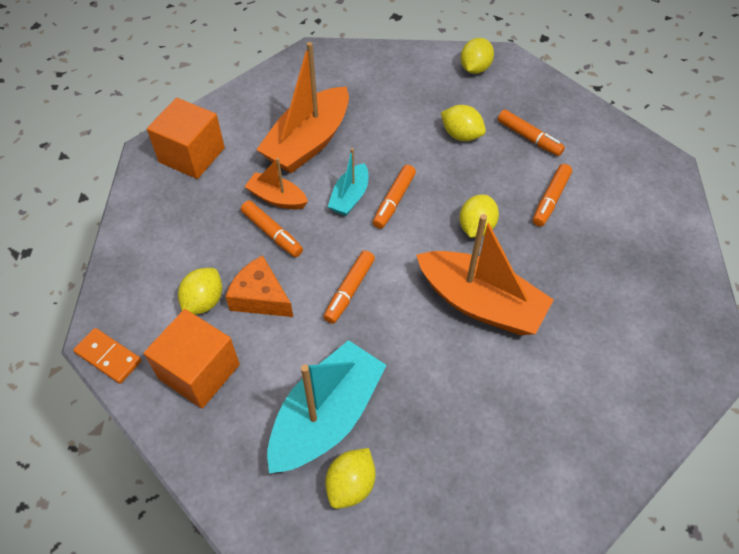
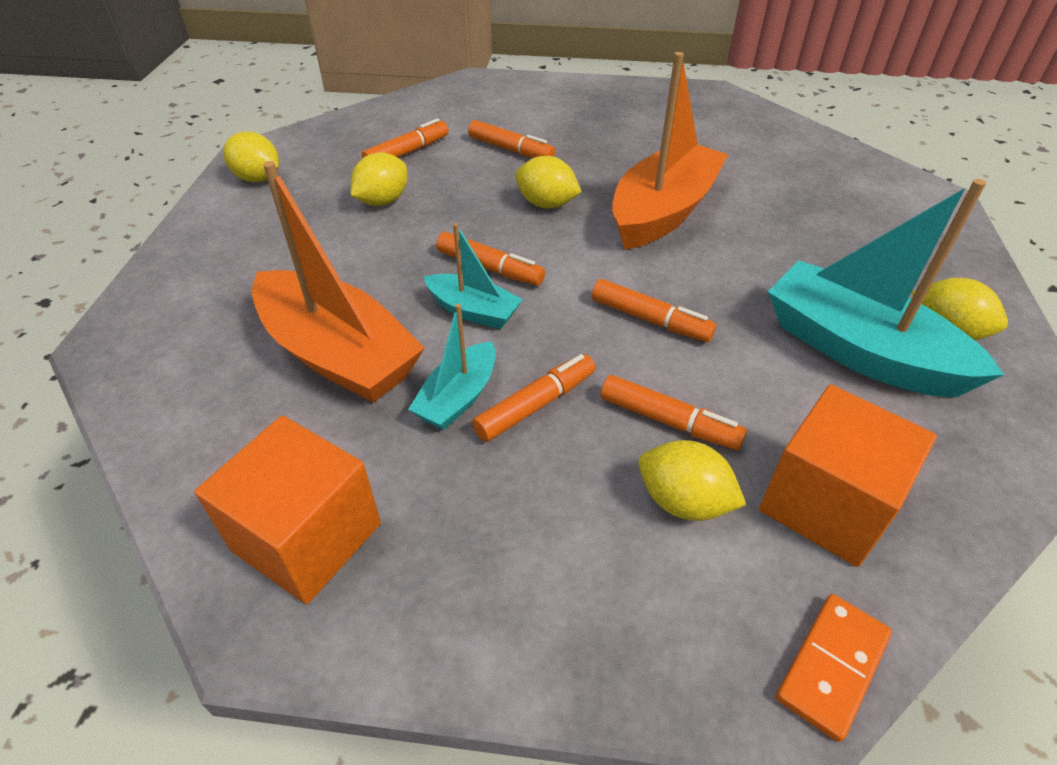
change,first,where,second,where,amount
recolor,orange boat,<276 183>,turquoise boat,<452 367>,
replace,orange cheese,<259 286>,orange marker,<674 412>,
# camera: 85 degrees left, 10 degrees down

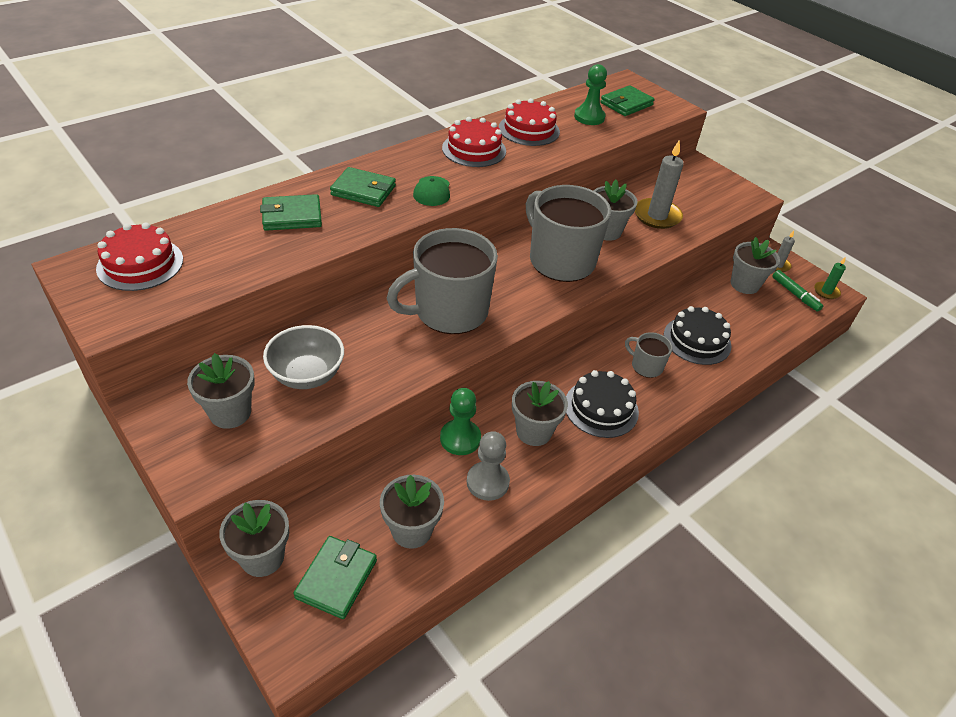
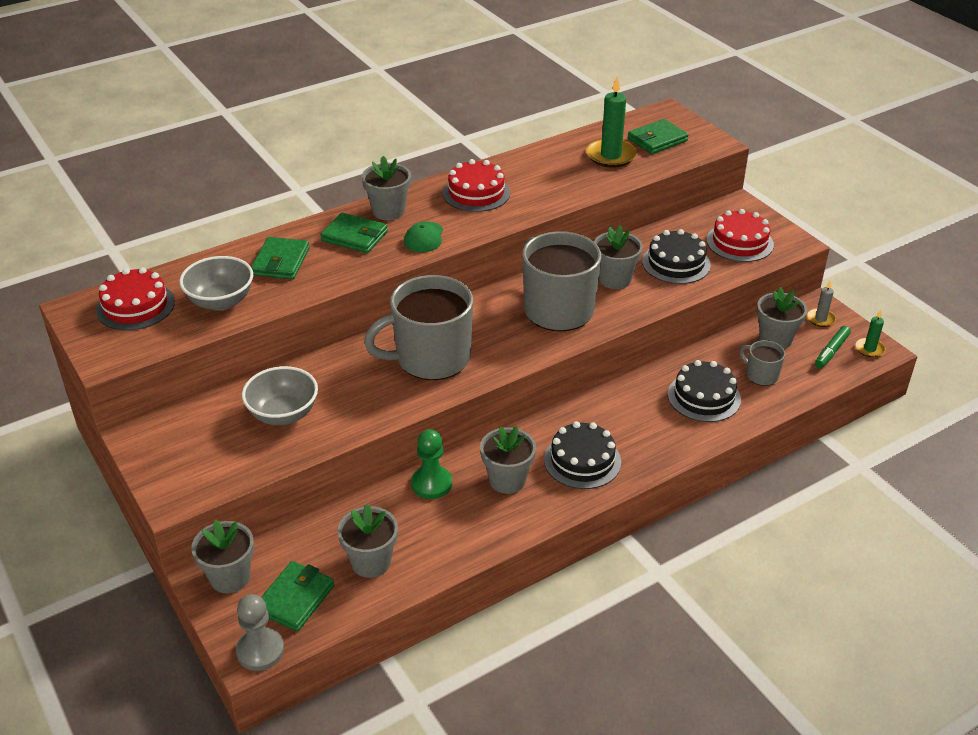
change,first,where,second,where,amount
insert,,,grey bowl,<216 283>,
move,grey pawn,<488 466>,,<260 632>,
rotate,green wallet,<291 212>,,<280 258>,75 degrees counterclockwise
move,grey flower pot,<221 391>,,<386 188>,
replace,green pawn,<590 94>,green candle,<611 122>,
replace,grey candle,<659 184>,black cake,<676 256>,
move,red cake,<529 122>,,<740 235>,
move,grey mug,<649 355>,,<762 363>,
rotate,green marker,<797 291>,,<833 347>,60 degrees clockwise
# camera: 10 degrees right, 5 degrees down

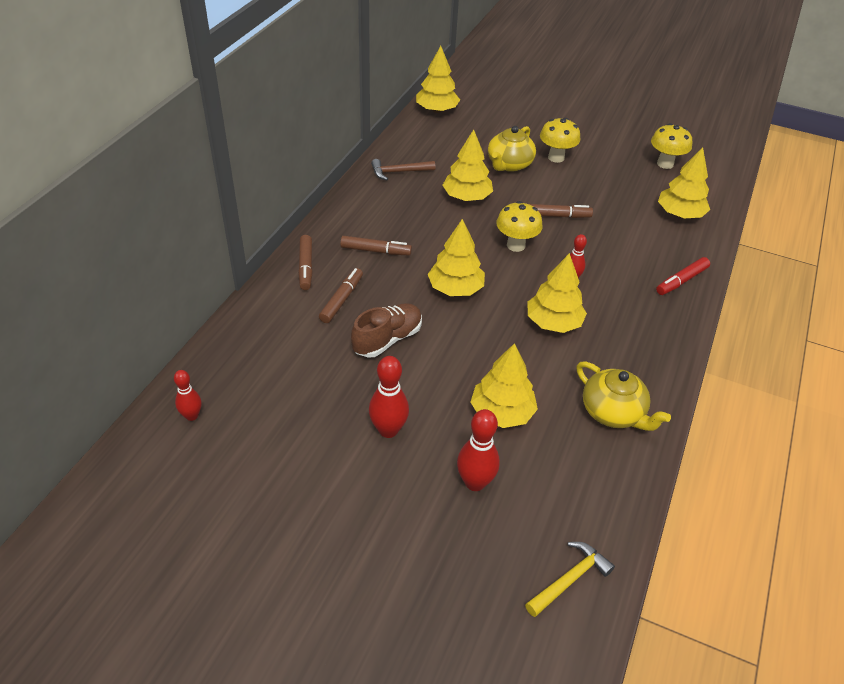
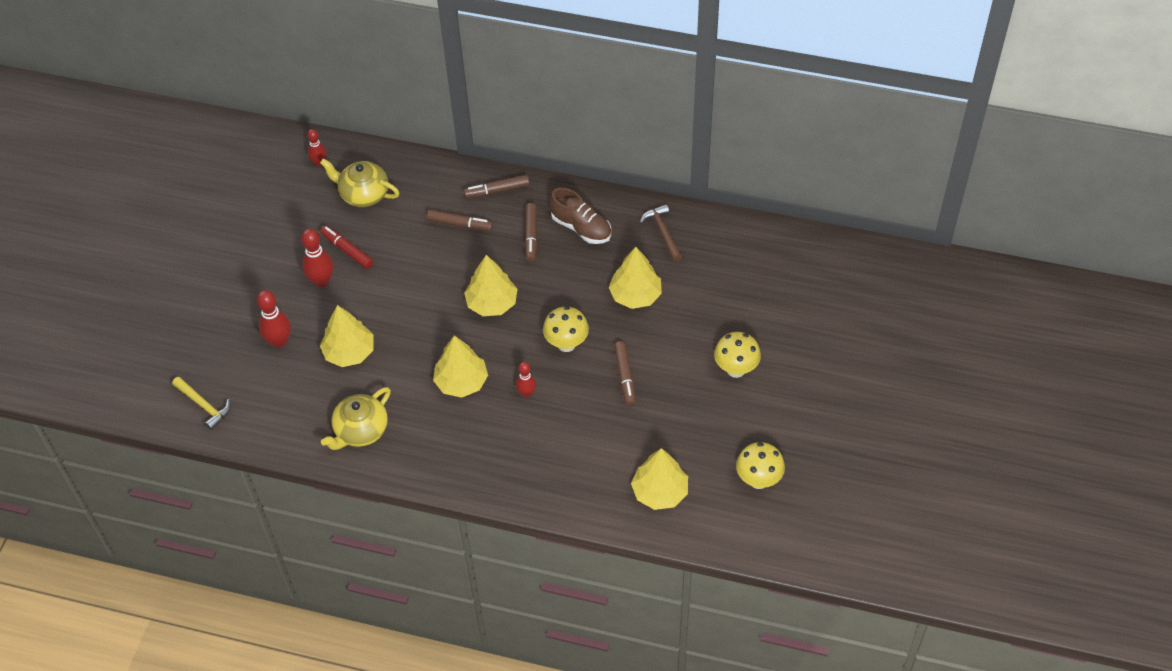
change,first,where,second,where,amount
move,yellow teapot,<512 149>,,<360 182>,
move,red marker,<683 276>,,<347 247>,
move,brown shoe,<386 330>,,<580 216>,
delete,yellow tree,<438 79>,,,
# camera: 85 degrees right, 10 degrees up

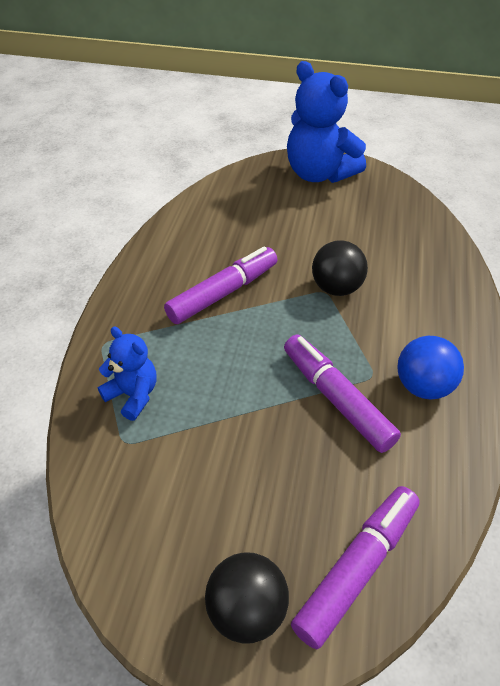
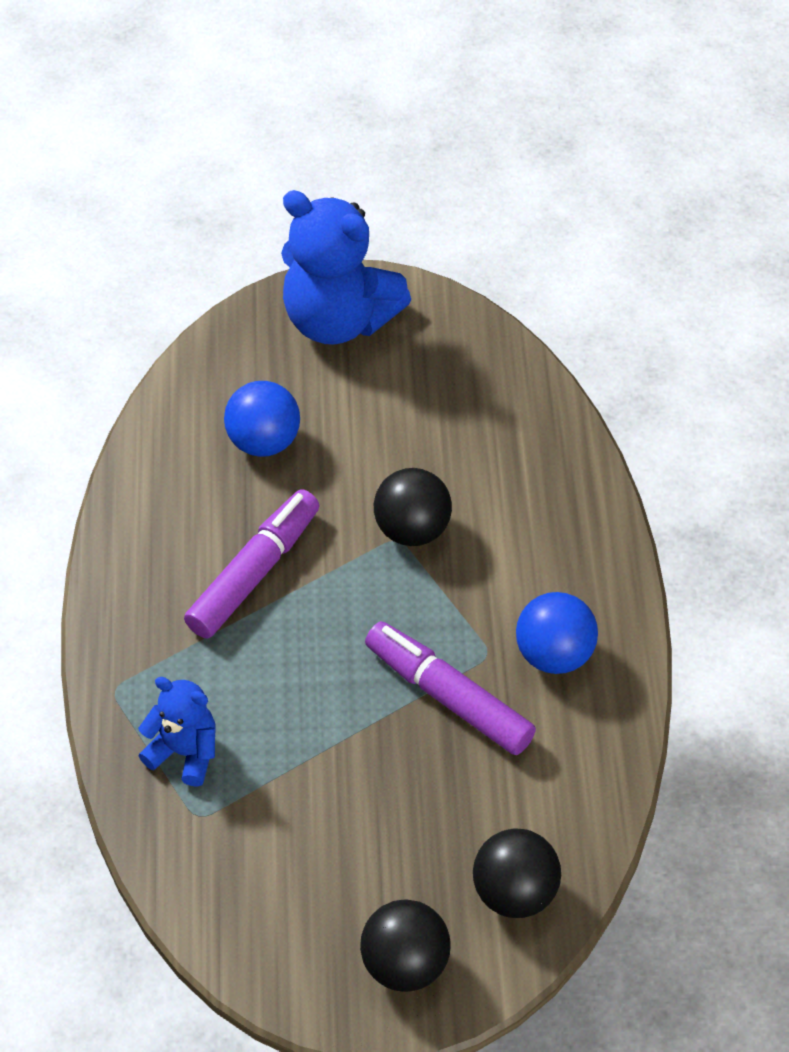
change,first,where,second,where,amount
insert,,,blue ball,<262 419>,
replace,purple marker,<355 567>,black ball,<517 873>,
# camera: 15 degrees left, 5 degrees up

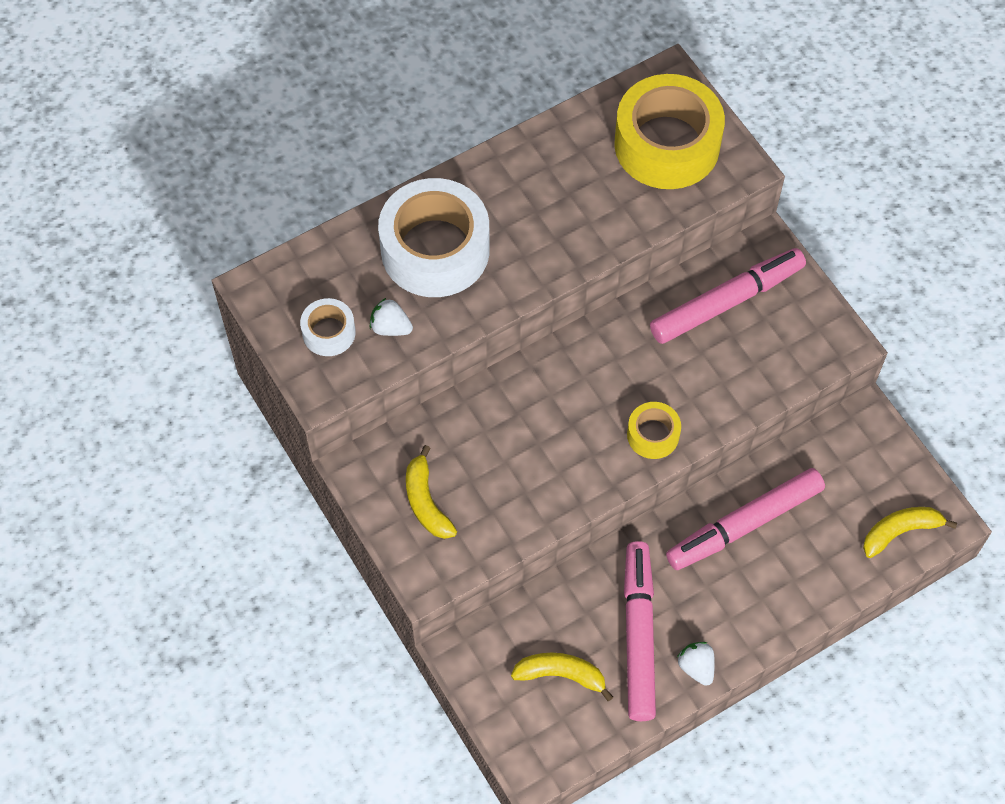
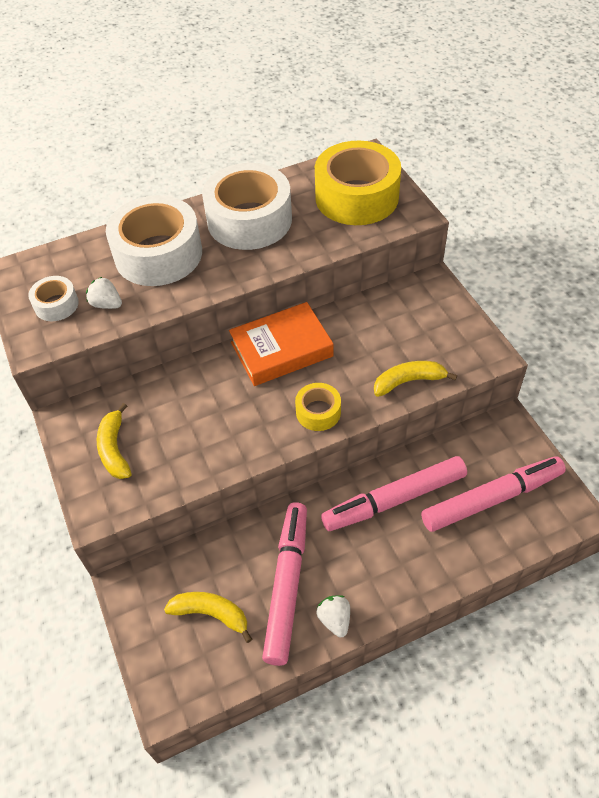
change,first,where,second,where,amount
insert,,,white tape,<247 206>,
insert,,,orange book,<281 344>,
move,yellow banana,<910 532>,,<415 379>,
move,pink marker,<728 296>,,<493 494>,
# camera: 10 degrees right, 10 degrees down

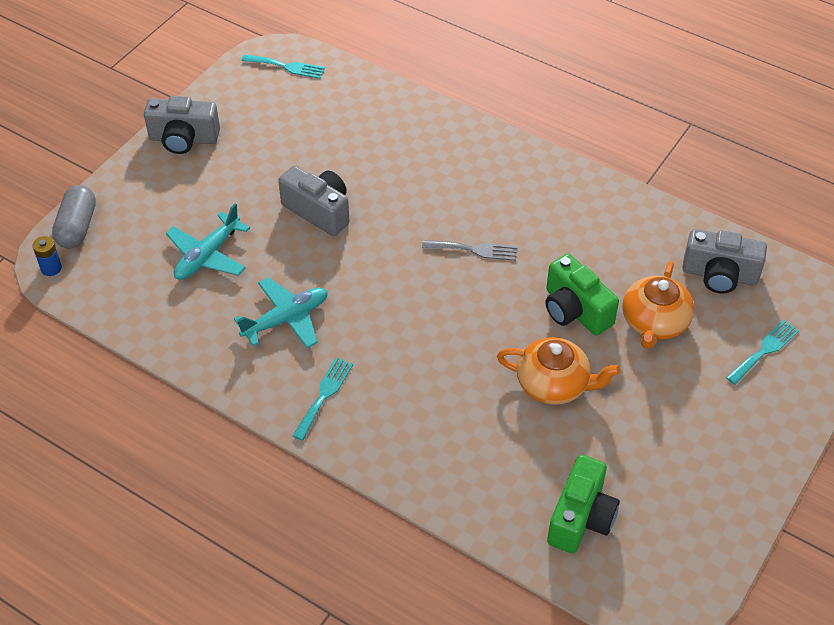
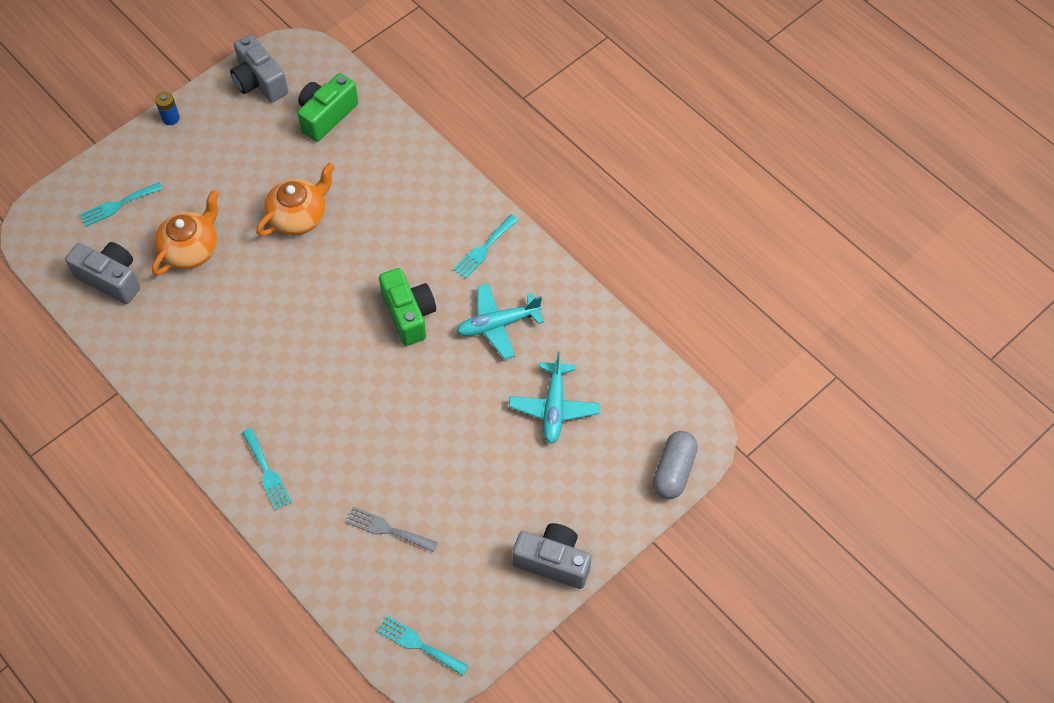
change,first,where,second,where,amount
move,blue battery,<47 256>,,<167 108>,
move,grey camera,<313 201>,,<259 68>,
insert,,,turquoise fork,<267 469>,
rotate,orange teapot,<559 371>,,<295 199>,105 degrees clockwise
move,grey fork,<469 250>,,<392 529>,
move,green camera,<582 295>,,<407 307>,
rotate,turquoise plane,<208 241>,,<554 397>,135 degrees clockwise
# camera: 165 degrees left, 10 degrees up

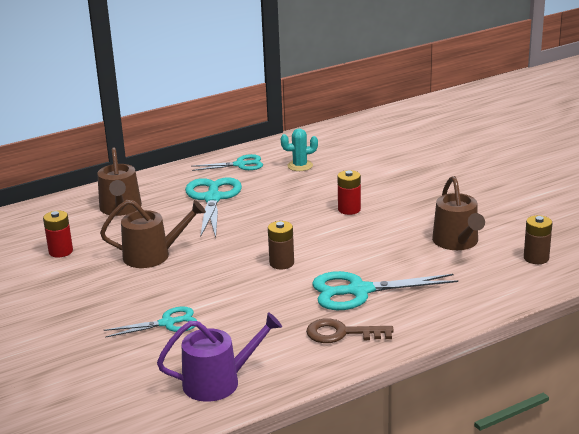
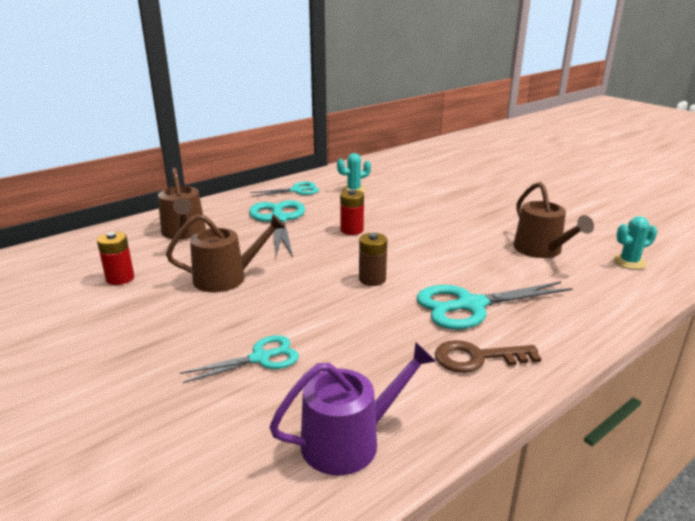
change,first,where,second,where,amount
move,red battery,<349 192>,,<352 212>,
replace,brown battery,<538 239>,turquoise cactus,<635 242>,
# camera: 10 degrees left, 0 degrees up

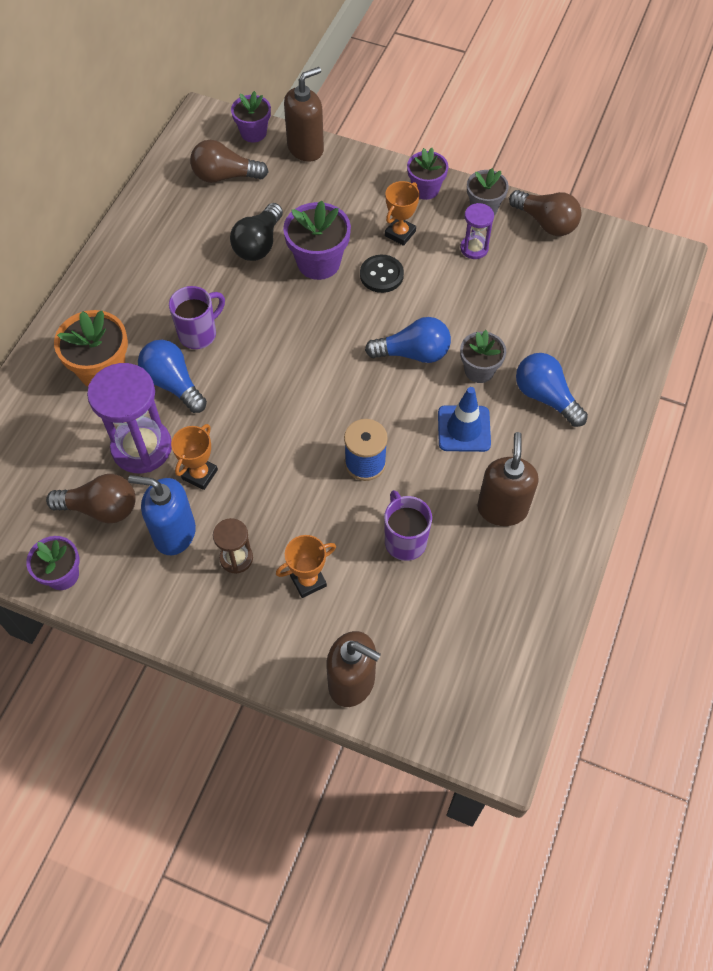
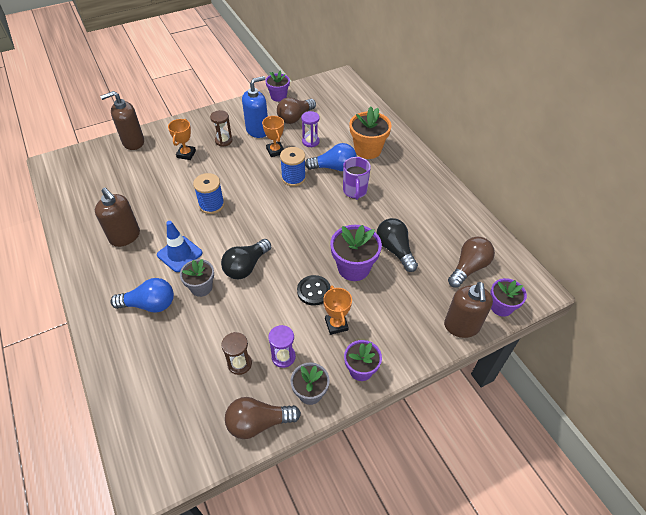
change,first,where,second,where,amount
recolor,blue light bulb,<408 340>,black light bulb,<246 259>,
insert,,,brown hourglass,<236 353>,
insert,,,blue spool,<293 166>,
resize,purple hourglass,<129 418>,,<310 129>,x0.52
delete,purple mug,<408 525>,,,
# camera: 130 degrees right, 10 degrees down

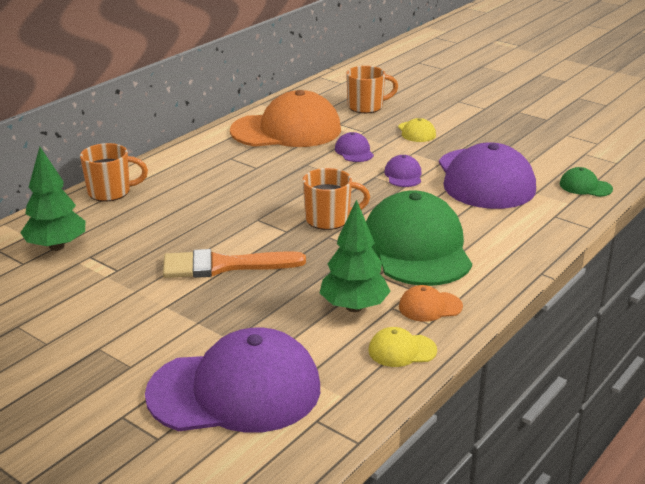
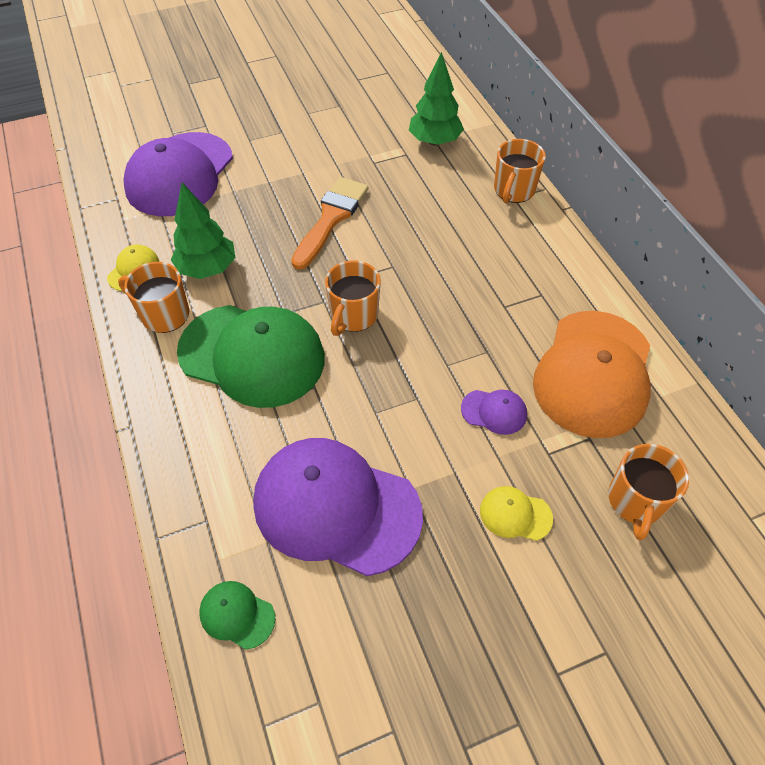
change,first,where,second,where,amount
replace,orange cap,<431 303>,orange mug,<153 297>,
rotate,green cap,<586 182>,,<237 615>,120 degrees counterclockwise
delete,purple cap,<402 171>,,,
# camera: 120 degrees right, 25 degrees up

